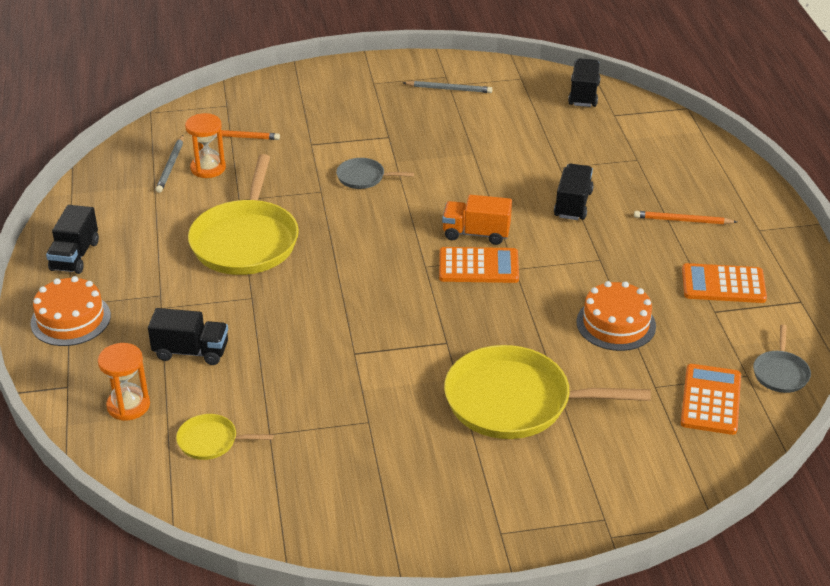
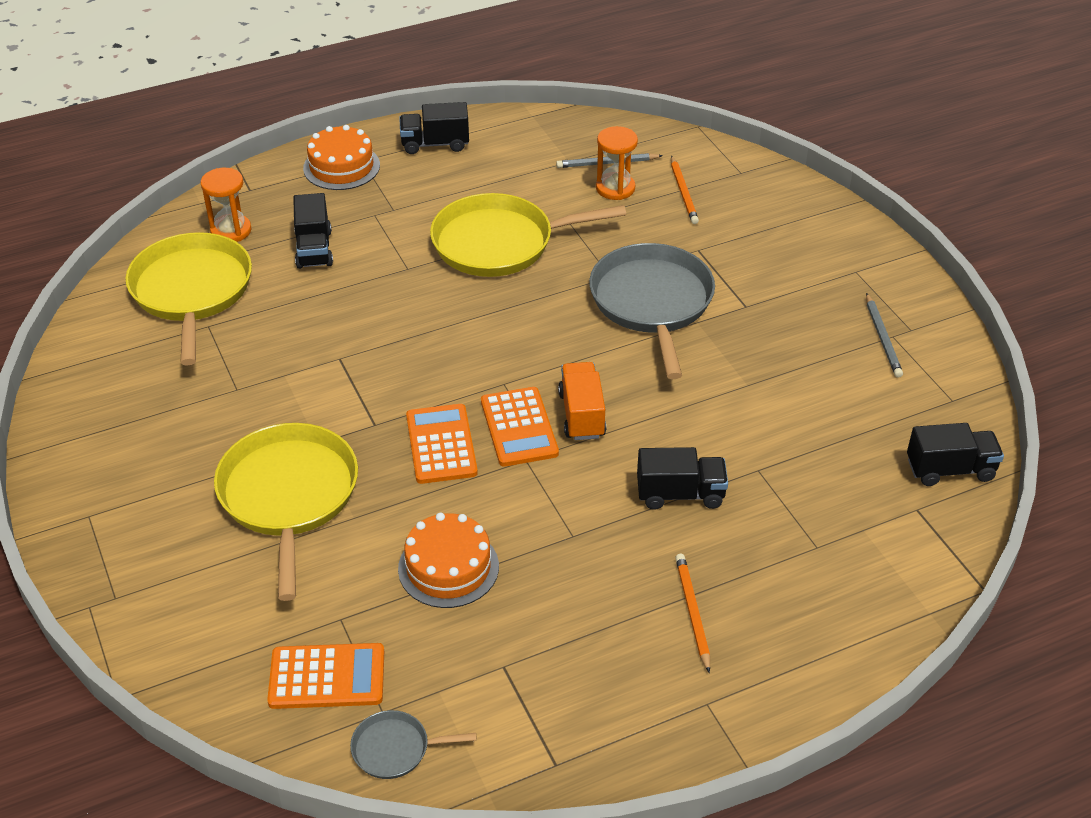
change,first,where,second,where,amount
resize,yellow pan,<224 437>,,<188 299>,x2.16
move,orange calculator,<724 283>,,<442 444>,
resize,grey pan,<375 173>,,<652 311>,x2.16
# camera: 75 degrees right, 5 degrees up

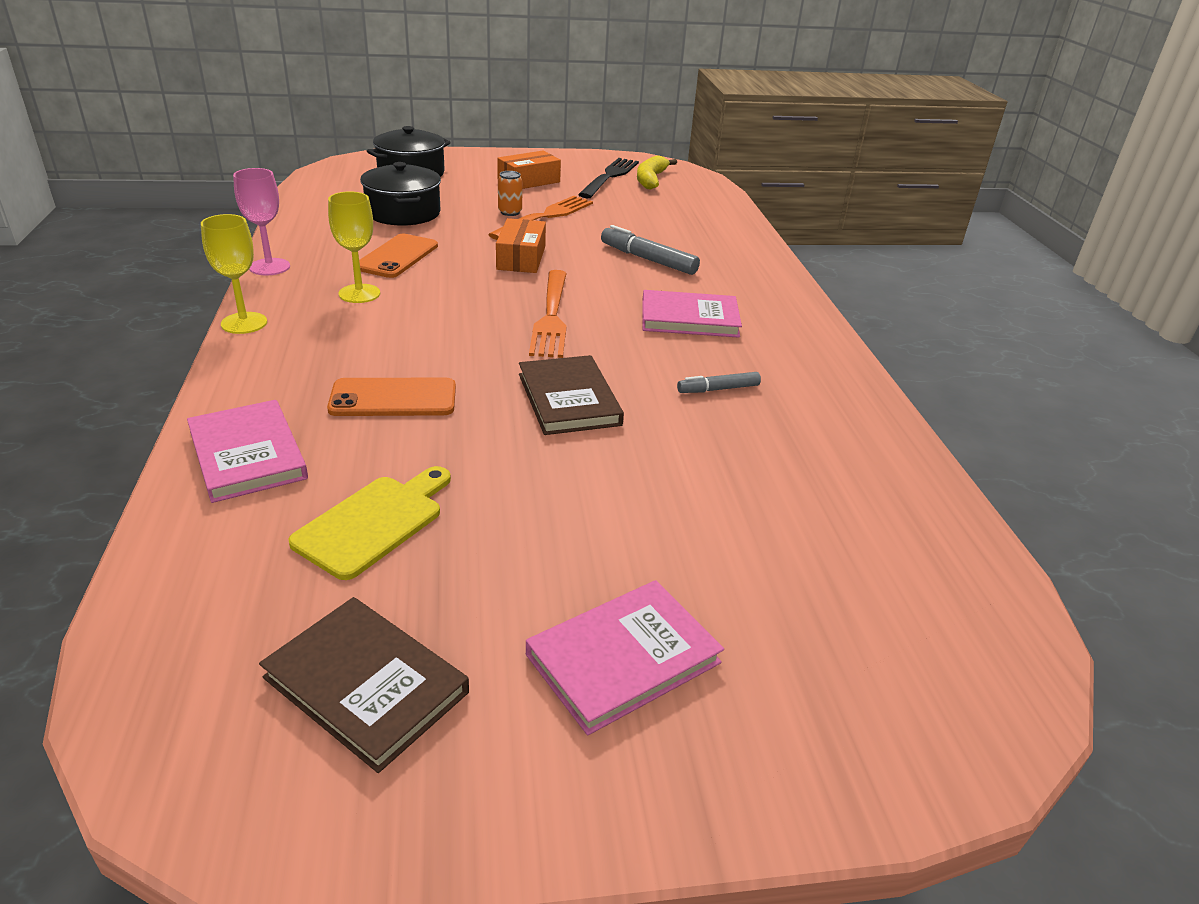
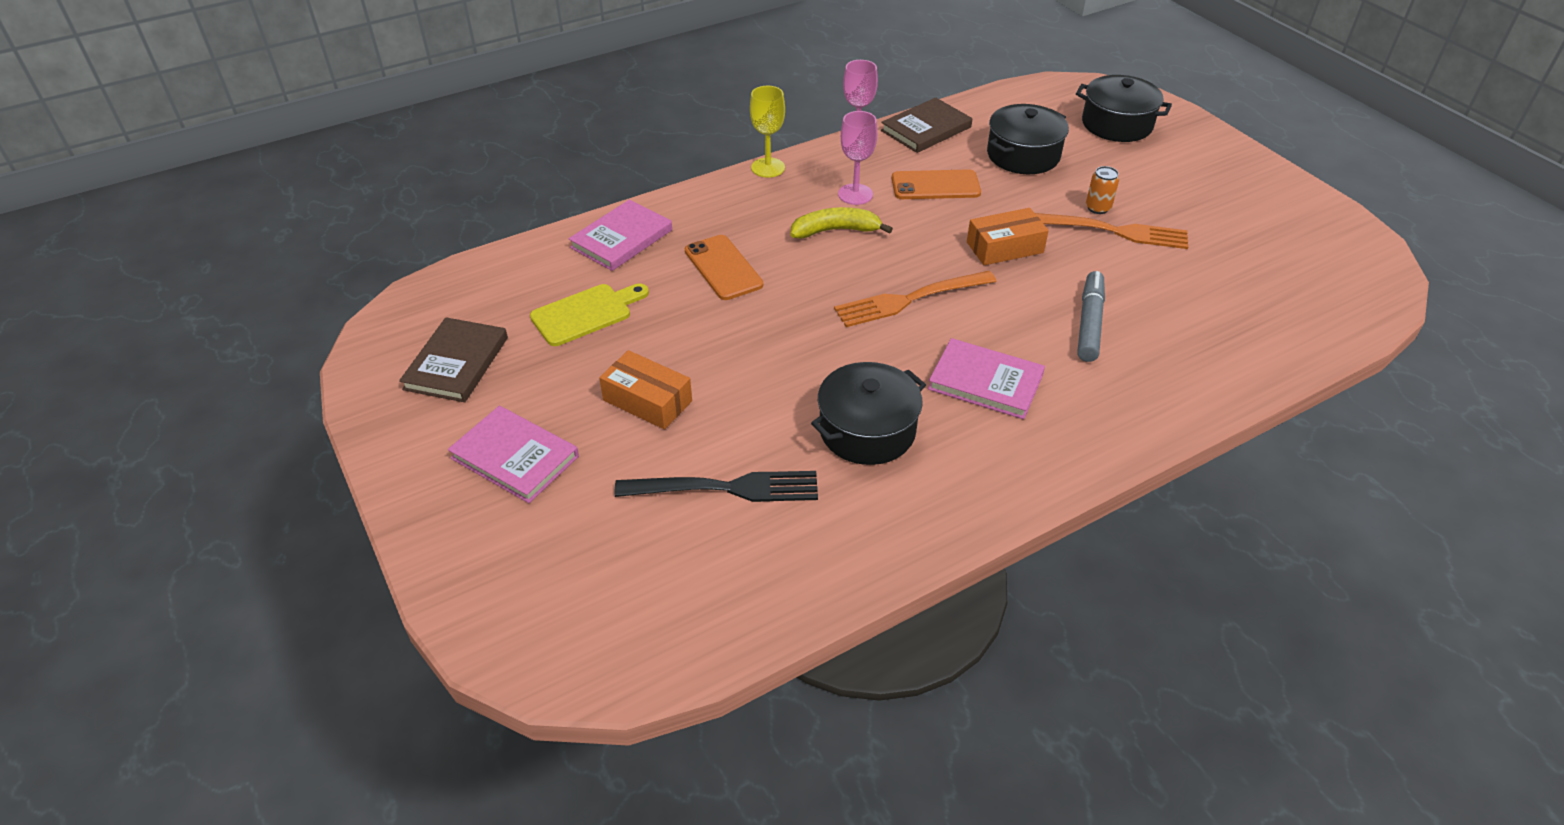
change,first,where,second,where,amount
rotate,yellow cutting board,<369 523>,,<589 314>,45 degrees counterclockwise
move,orange box,<529 170>,,<645 389>,
move,black fork,<608 178>,,<716 486>,
move,yellow banana,<657 172>,,<842 223>,
replace,grey marker,<719 382>,black pot,<868 413>,
recolor,yellow goblet,<354 247>,pink goblet,<857 158>,
move,brown book,<571 395>,,<926 125>,
rotate,pink book,<692 314>,,<986 378>,45 degrees counterclockwise
# camera: 70 degrees right, 10 degrees up

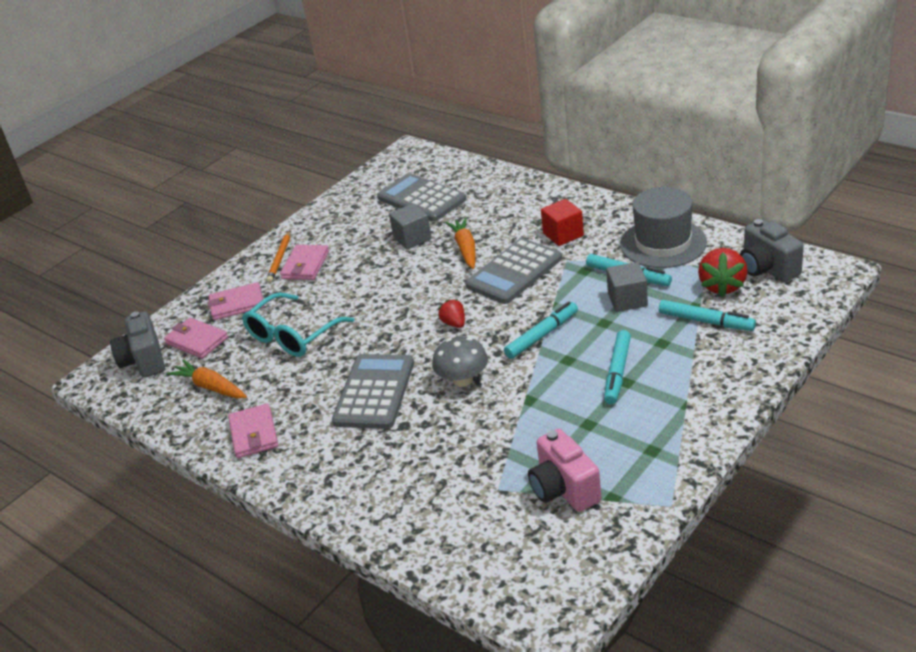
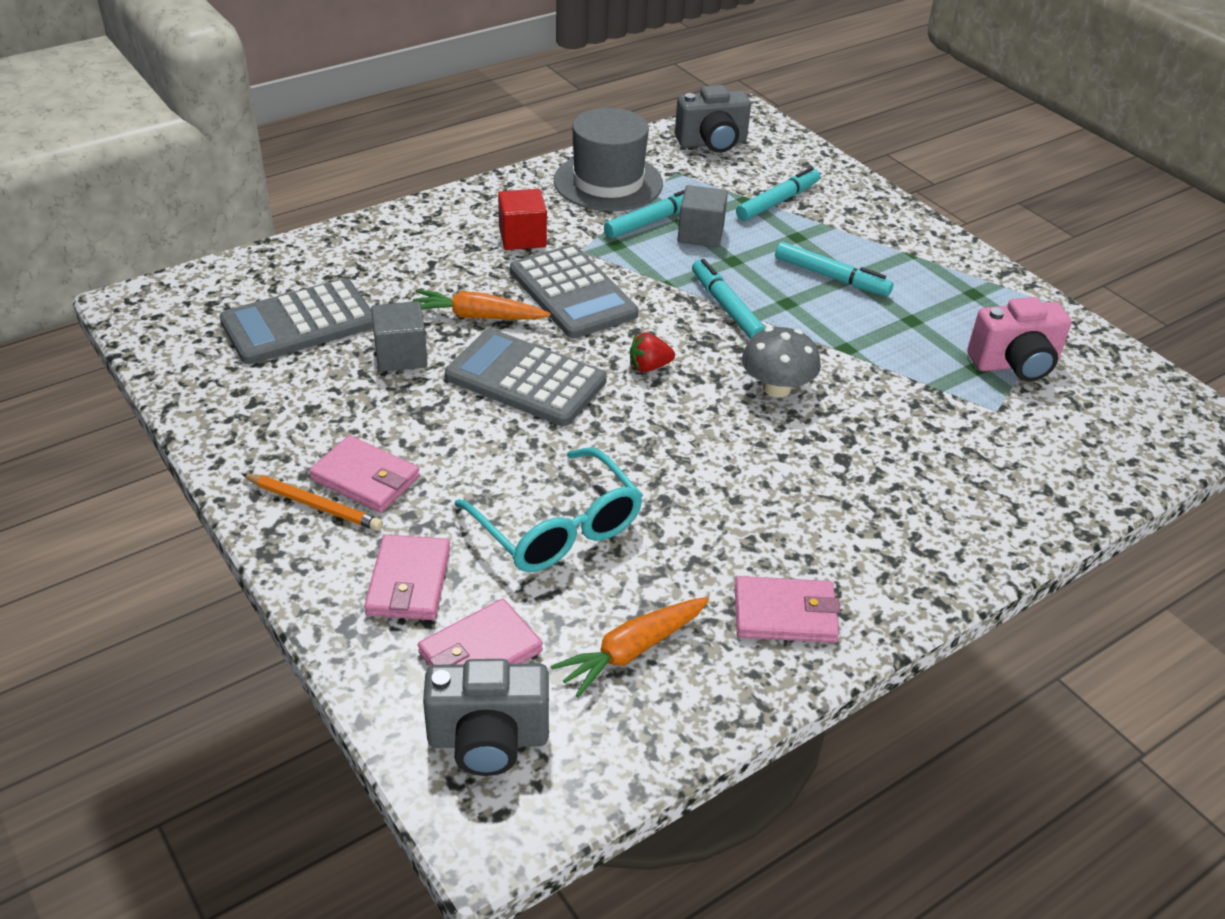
change,first,where,second,where,amount
move,grey calculator,<373 391>,,<526 377>,
delete,red strawberry,<722 272>,,,
# camera: 80 degrees left, 5 degrees up

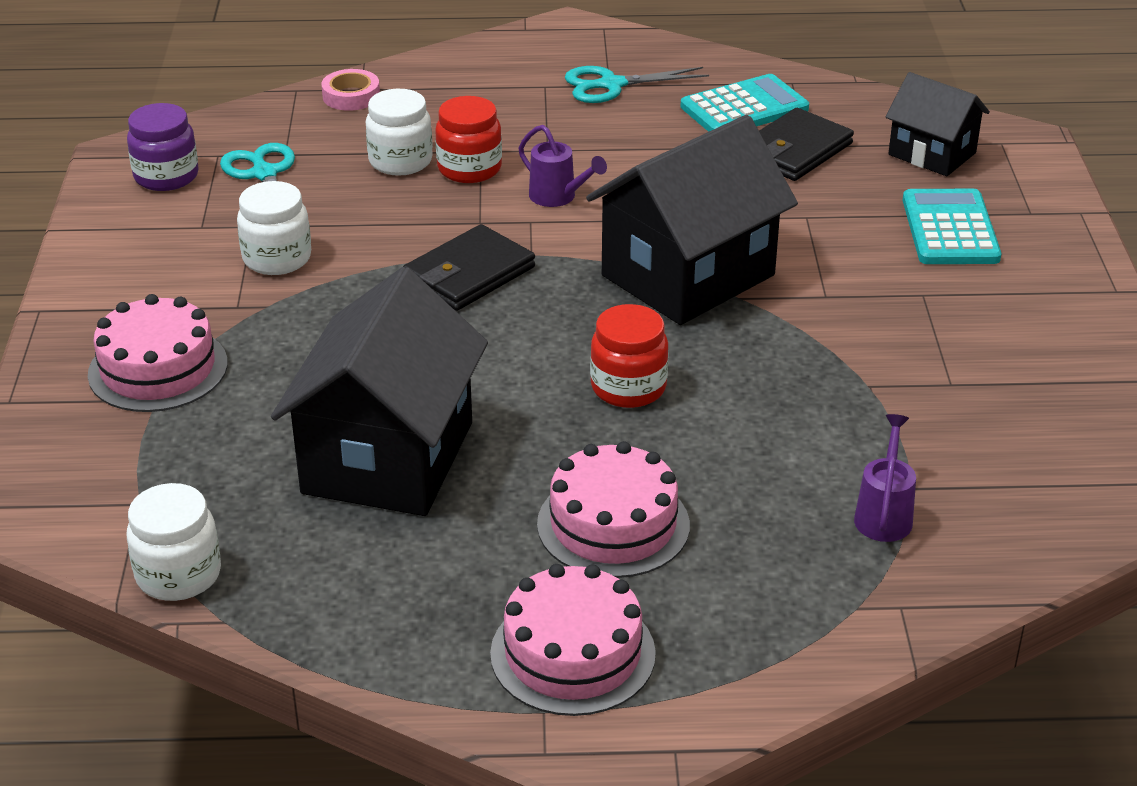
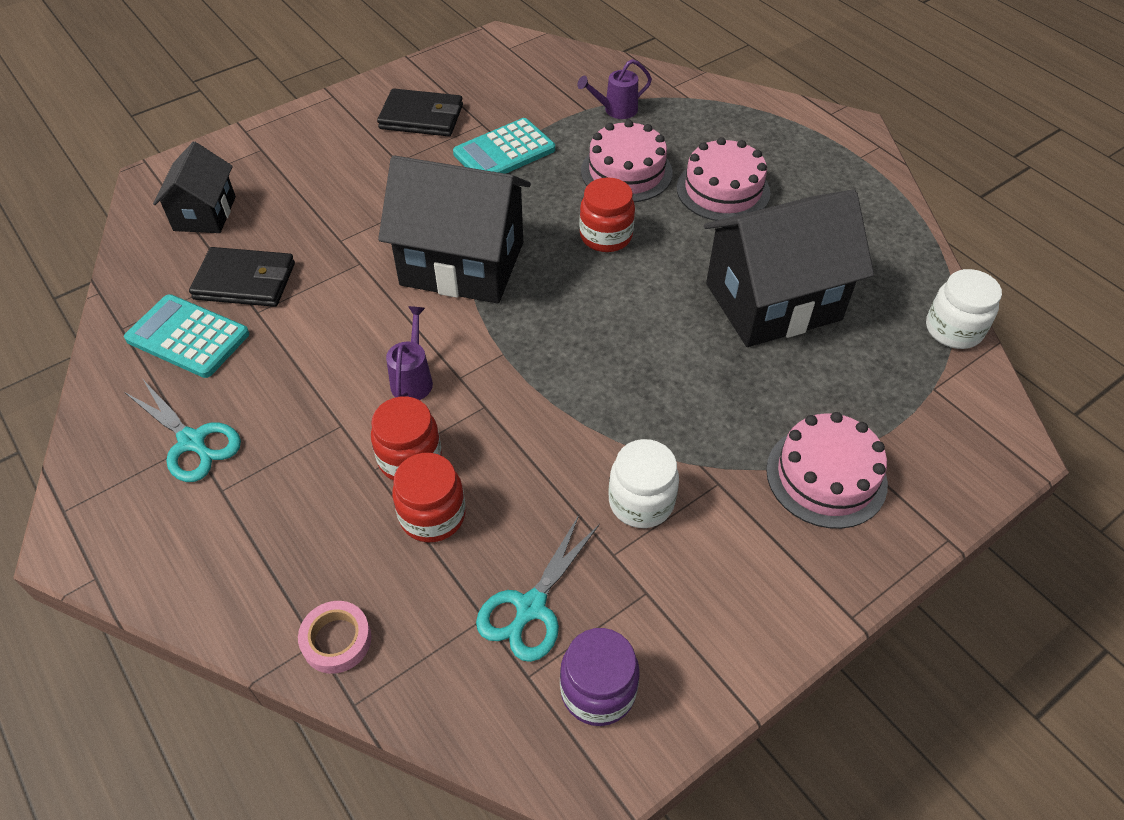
change,first,where,second,where,amount
move,black wallet,<469 267>,,<420 112>,
recolor,white jar,<399 132>,red jar,<428 497>,
move,turquoise calculator,<951 226>,,<504 146>,
move,pink cake,<573 640>,,<627 161>,
# camera: 125 degrees left, 15 degrees up

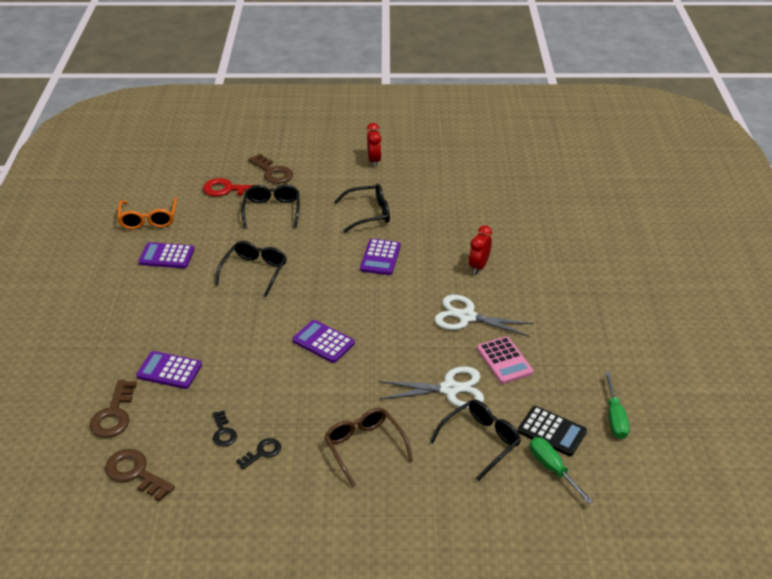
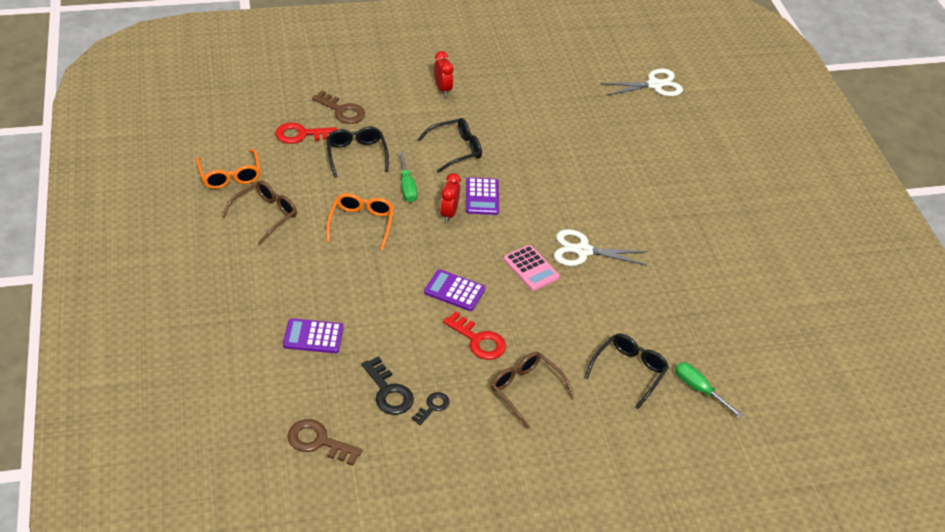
change,first,where,second,where,amount
replace,purple calculator,<166 255>,brown glasses,<259 212>,
recolor,black glasses,<251 269>,orange glasses,<360 221>,
resize,black key,<224 428>,,<388 386>,x1.65
move,green screwdriver,<617 405>,,<407 176>,
move,red clock,<480 249>,,<450 198>,
insert,,,red key,<474 335>,
move,pink calculator,<505 360>,,<531 268>,
move,white scissors,<431 387>,,<641 82>,
delete,brown key,<113 409>,,,
delete,black calculator,<552 431>,,,
# camera: 15 degrees left, 5 degrees up

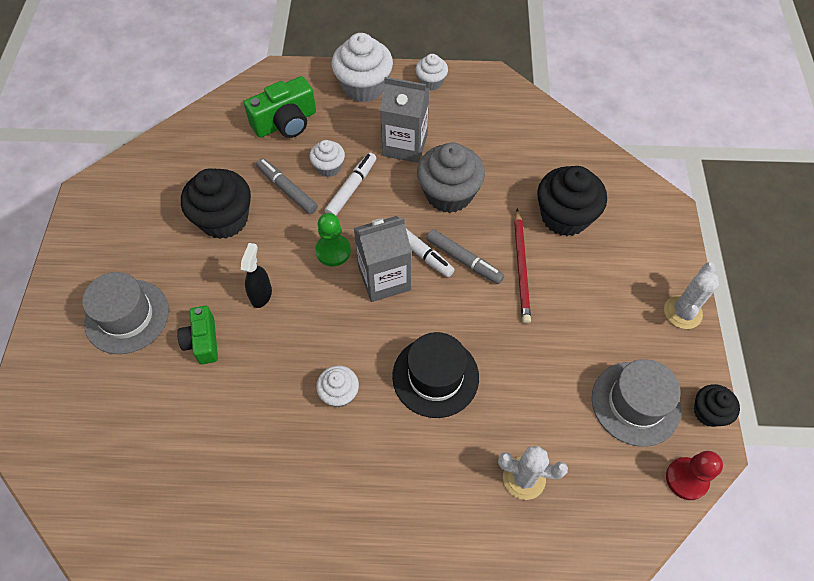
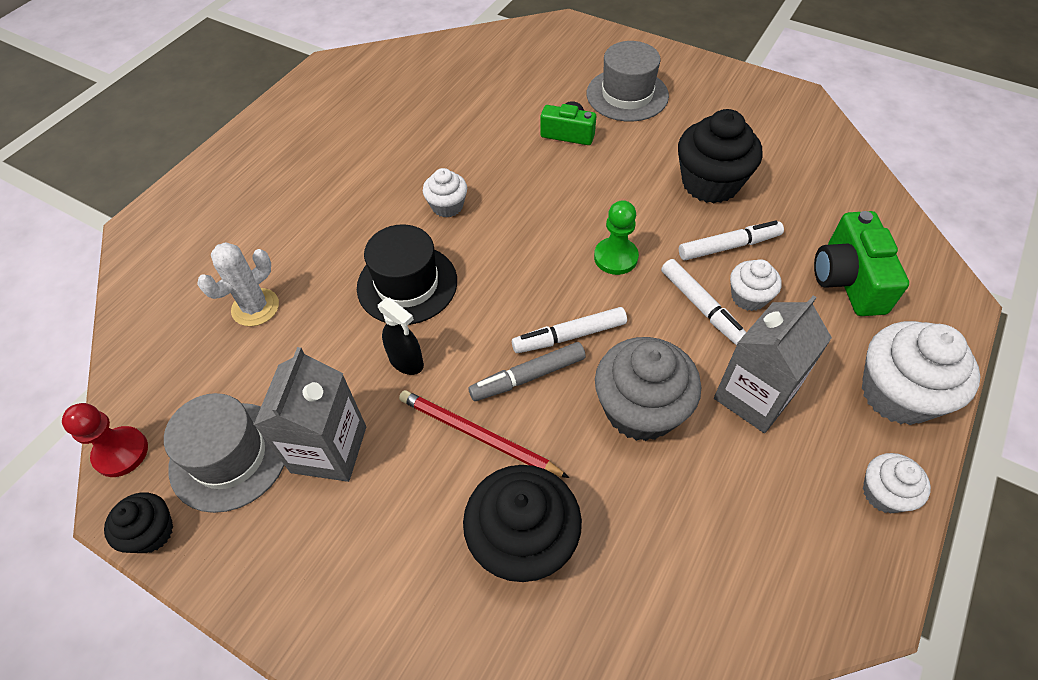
change,first,where,second,where,amount
move,grey carton,<383 259>,,<310 414>,
move,black spray bottle,<256 275>,,<401 336>,
recolor,grey marker,<287 186>,white marker,<731 240>,
delete,white cactus,<691 295>,,,
# camera: 120 degrees right, 5 degrees down

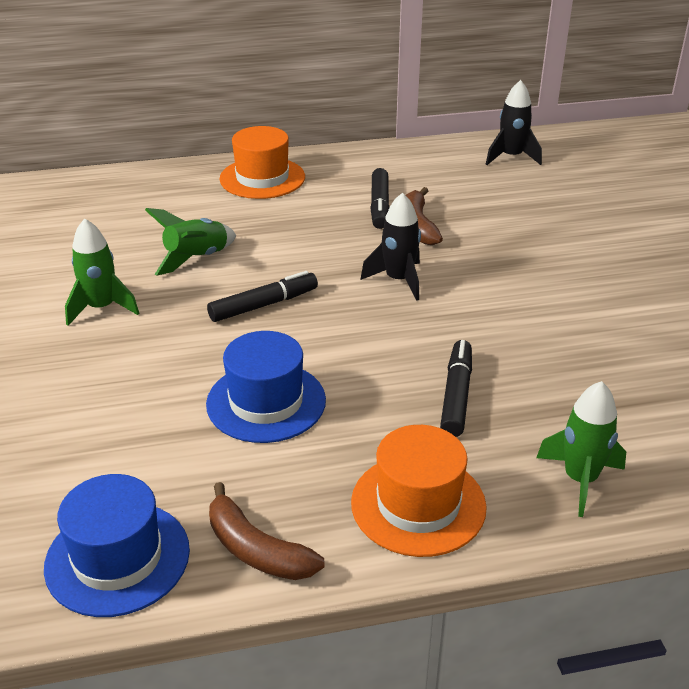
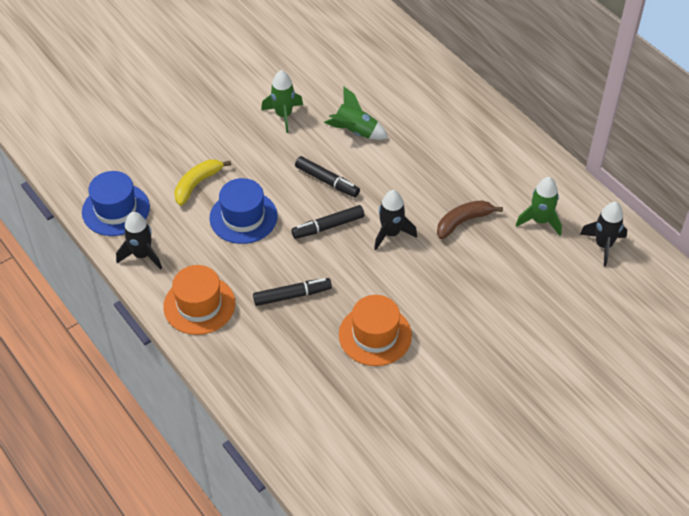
change,first,where,second,where,amount
replace,brown banana,<266 531>,black rocket,<139 241>,
insert,,,yellow banana,<202 182>,
move,black marker,<380 198>,,<327 222>,
move,orange hat,<262 162>,,<375 330>,
move,green rocket,<581 449>,,<539 206>,
# camera: 65 degrees right, 15 degrees up

